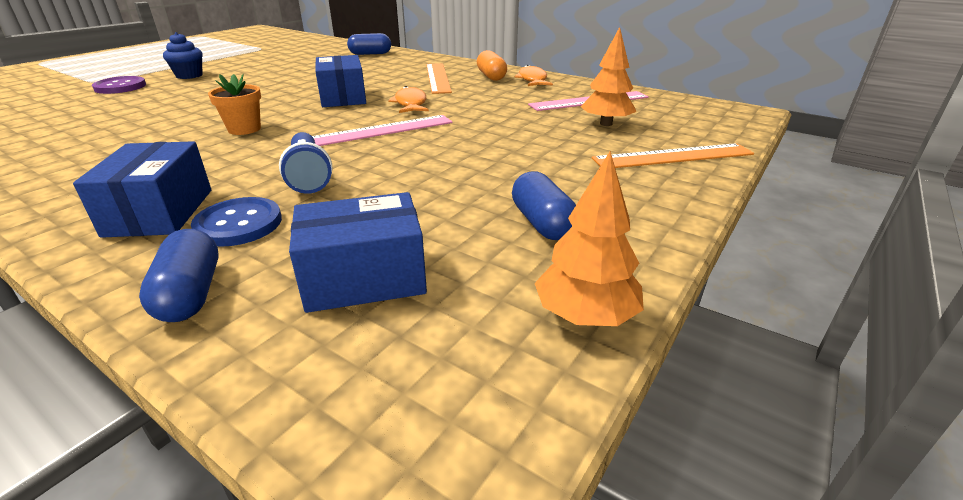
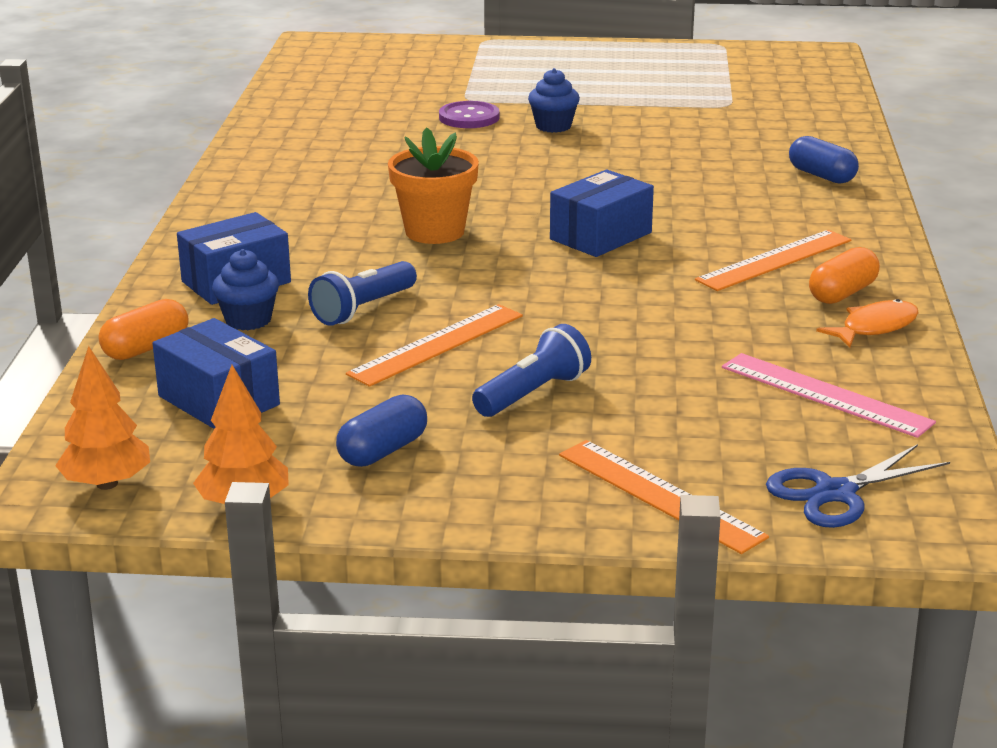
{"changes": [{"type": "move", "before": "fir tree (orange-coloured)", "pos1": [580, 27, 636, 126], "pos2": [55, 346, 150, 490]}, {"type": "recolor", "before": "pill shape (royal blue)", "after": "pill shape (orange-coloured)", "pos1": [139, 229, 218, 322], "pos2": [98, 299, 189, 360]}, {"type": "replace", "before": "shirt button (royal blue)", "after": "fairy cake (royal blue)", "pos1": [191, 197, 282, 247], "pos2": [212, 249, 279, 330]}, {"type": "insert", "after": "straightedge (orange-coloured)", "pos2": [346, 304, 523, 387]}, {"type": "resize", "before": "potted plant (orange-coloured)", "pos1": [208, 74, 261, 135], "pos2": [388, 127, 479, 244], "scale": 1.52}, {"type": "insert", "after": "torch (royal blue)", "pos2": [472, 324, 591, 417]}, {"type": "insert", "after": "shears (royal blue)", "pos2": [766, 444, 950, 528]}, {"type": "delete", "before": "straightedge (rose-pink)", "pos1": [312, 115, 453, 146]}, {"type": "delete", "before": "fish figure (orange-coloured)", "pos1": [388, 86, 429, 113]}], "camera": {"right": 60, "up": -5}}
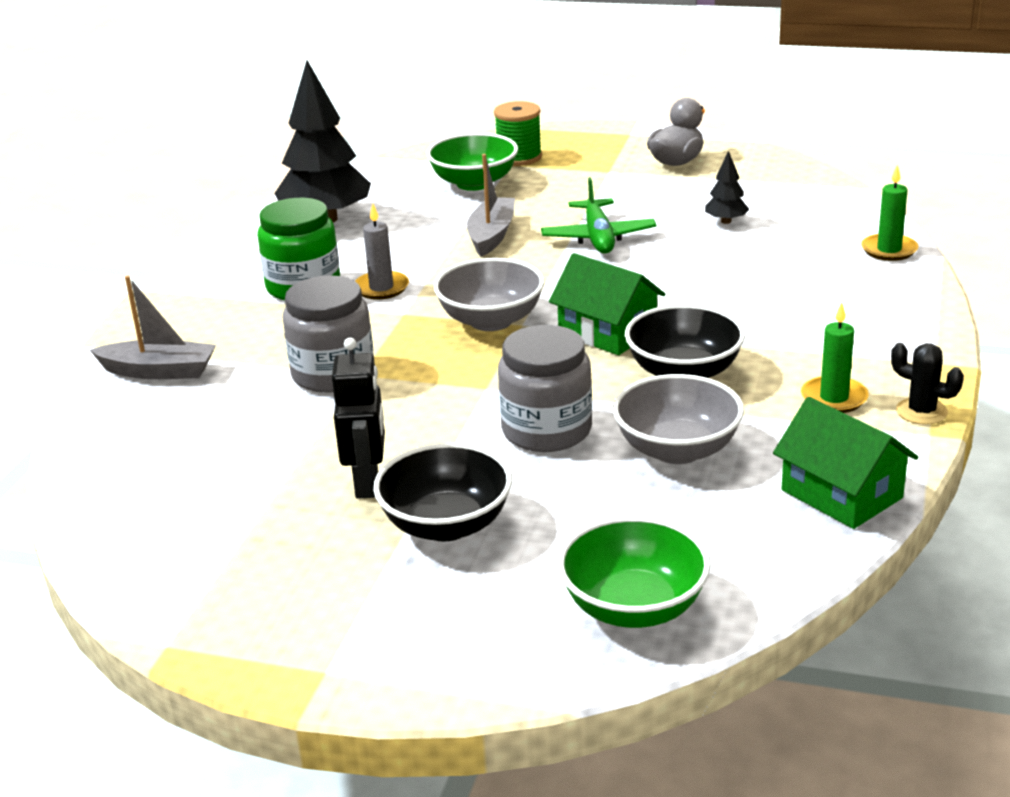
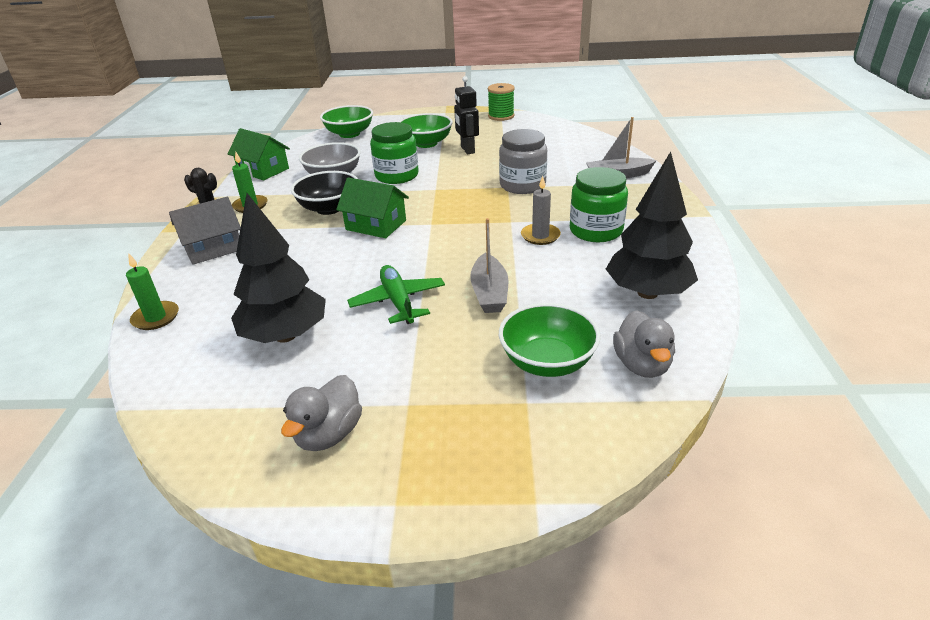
{"changes": [{"type": "insert", "after": "toy house (grey)", "pos2": [169, 197, 241, 265]}, {"type": "resize", "before": "fir tree (jet-black)", "pos1": [705, 151, 749, 224], "pos2": [231, 193, 326, 343], "scale": 2.25}, {"type": "recolor", "before": "preserve jar (grey)", "after": "preserve jar (emerald)", "pos1": [498, 325, 592, 452], "pos2": [370, 122, 419, 184]}, {"type": "recolor", "before": "bowl (jet-black)", "after": "bowl (emerald)", "pos1": [373, 443, 512, 542], "pos2": [399, 113, 453, 148]}, {"type": "move", "before": "spool (emerald)", "pos1": [494, 101, 542, 166], "pos2": [488, 83, 515, 121]}, {"type": "insert", "after": "duck (grey)", "pos2": [613, 310, 675, 378]}, {"type": "delete", "before": "bowl (grey)", "pos1": [434, 258, 544, 331]}], "camera": {"right": 165, "up": 5}}
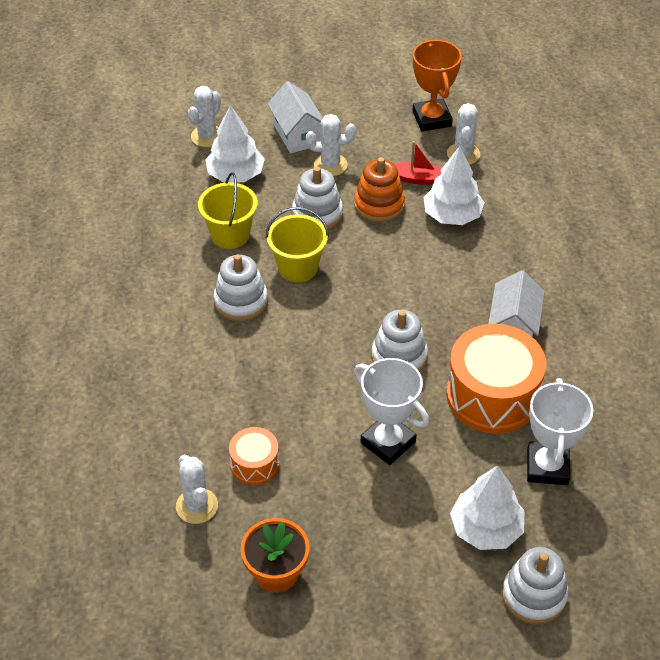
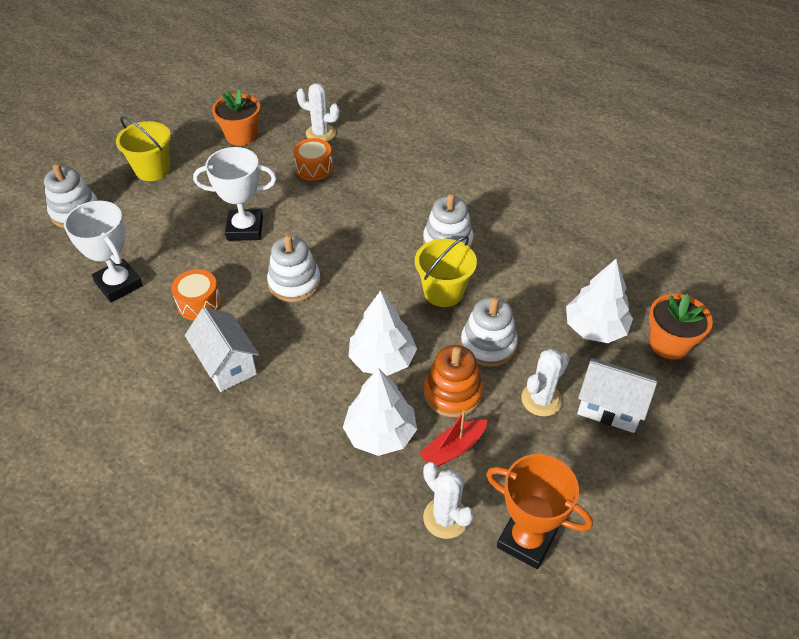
{"changes": [{"type": "move", "before": "sand bucket (bright yellow)", "pos1": [198, 172, 258, 249], "pos2": [116, 116, 171, 181]}, {"type": "resize", "before": "drum (orange-coloured)", "pos1": [446, 324, 546, 434], "pos2": [171, 269, 221, 320], "scale": 0.51}, {"type": "move", "before": "fir tree (white)", "pos1": [450, 465, 525, 550], "pos2": [348, 290, 417, 376]}, {"type": "replace", "before": "saguaro cactus (white)", "after": "potted plant (orange-coloured)", "pos1": [188, 86, 221, 147], "pos2": [649, 294, 713, 360]}], "camera": {"right": 135, "up": 0}}
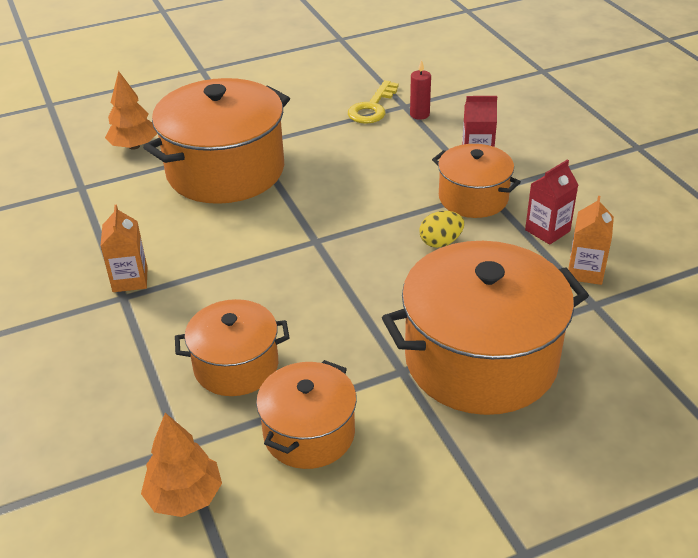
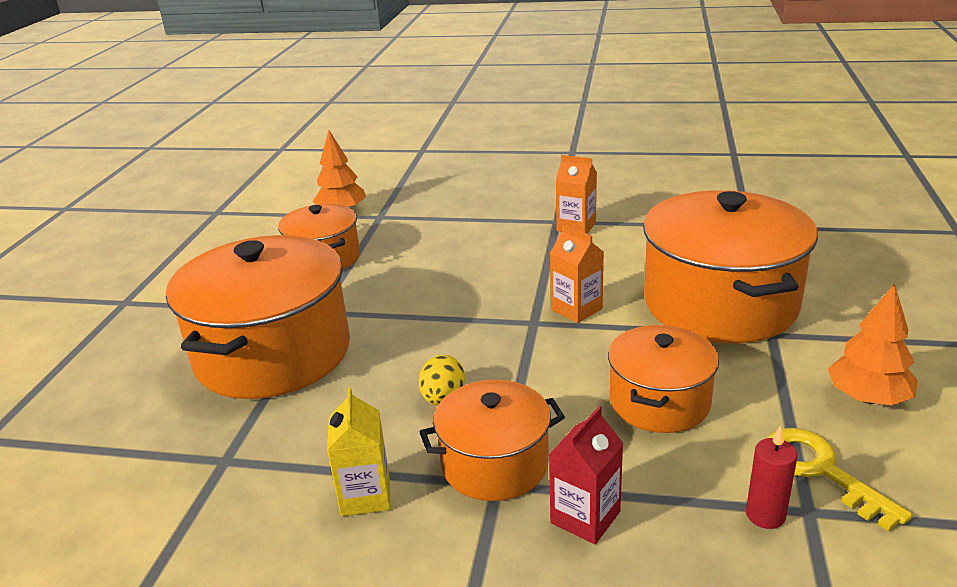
{"changes": [{"type": "recolor", "before": "carton (crimson)", "after": "carton (bright yellow)", "pos1": [525, 159, 578, 245], "pos2": [327, 387, 391, 516]}, {"type": "move", "before": "carton (orange-coloured)", "pos1": [568, 196, 614, 285], "pos2": [550, 224, 604, 323]}, {"type": "move", "before": "pot (orange-coloured)", "pos1": [175, 299, 290, 396], "pos2": [608, 325, 719, 433]}, {"type": "move", "before": "fir tree (orange-coloured)", "pos1": [105, 71, 157, 150], "pos2": [828, 284, 918, 405]}], "camera": {"right": 125, "up": -10}}
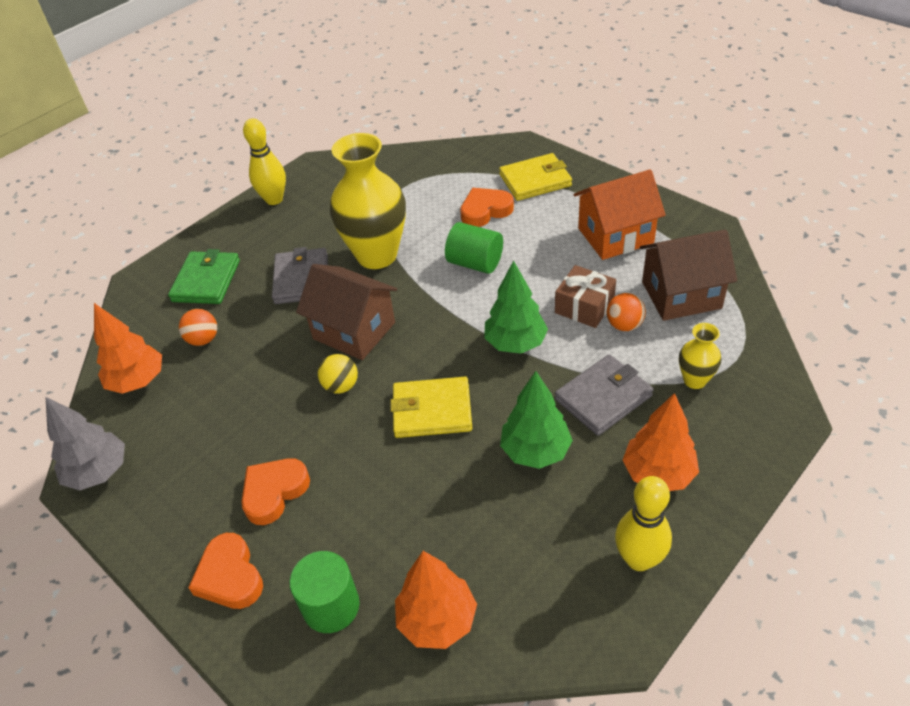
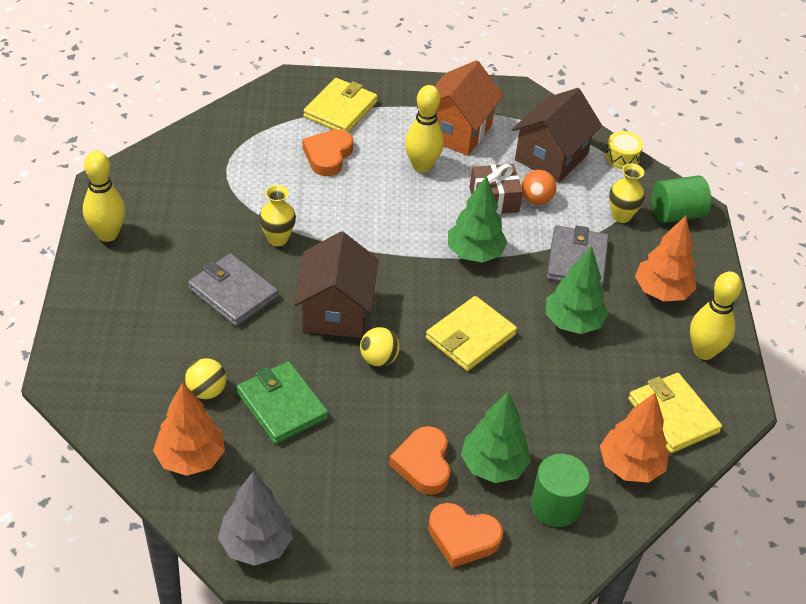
{"changes": [{"type": "recolor", "before": "play ball (orange-coloured)", "after": "play ball (bright yellow)", "pos1": [179, 309, 217, 346], "pos2": [185, 358, 227, 399]}, {"type": "move", "before": "card wallet (emerald)", "pos1": [168, 249, 240, 304], "pos2": [237, 361, 328, 444]}, {"type": "resize", "before": "flower vase (bright yellow)", "pos1": [330, 133, 406, 269], "pos2": [259, 185, 296, 246], "scale": 0.46}, {"type": "rotate", "before": "toy house (dark brown)", "pos1": [296, 264, 397, 360], "pos2": [294, 231, 378, 338], "turn": -75}, {"type": "insert", "after": "skittle (bright yellow)", "pos2": [405, 85, 444, 173]}, {"type": "insert", "after": "fir tree (emerald)", "pos2": [461, 392, 531, 483]}, {"type": "insert", "after": "drum (bright yellow)", "pos2": [605, 131, 643, 169]}, {"type": "insert", "after": "card wallet (bright yellow)", "pos2": [628, 373, 722, 453]}, {"type": "move", "before": "cylinder (emerald)", "pos1": [445, 222, 503, 274], "pos2": [652, 175, 711, 223]}], "camera": {"right": -50, "up": 0}}
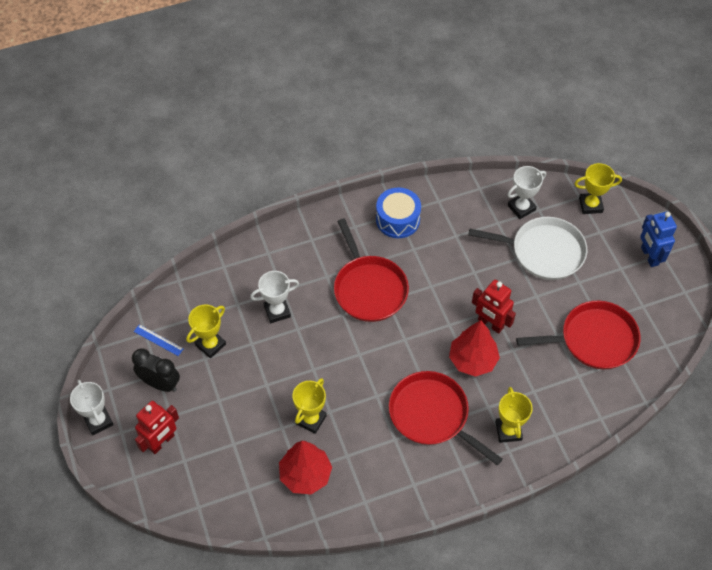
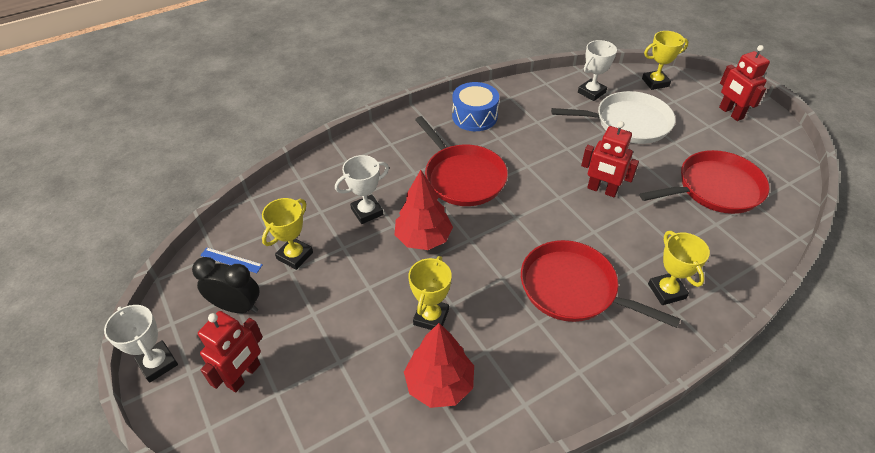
{"changes": [{"type": "move", "before": "fir tree (crimson)", "pos1": [449, 320, 500, 377], "pos2": [395, 170, 453, 250]}, {"type": "recolor", "before": "robot figure (royal blue)", "after": "robot figure (crimson)", "pos1": [640, 211, 677, 267], "pos2": [719, 45, 770, 121]}], "camera": {"right": -10, "up": -10}}
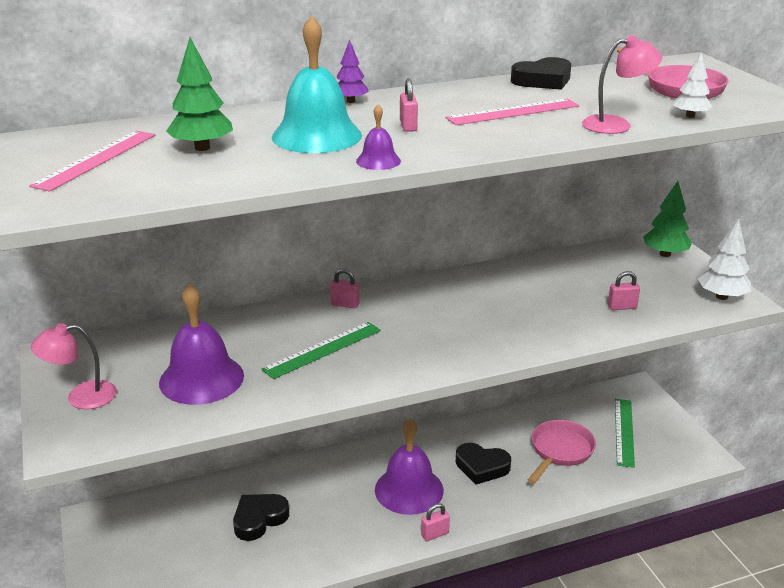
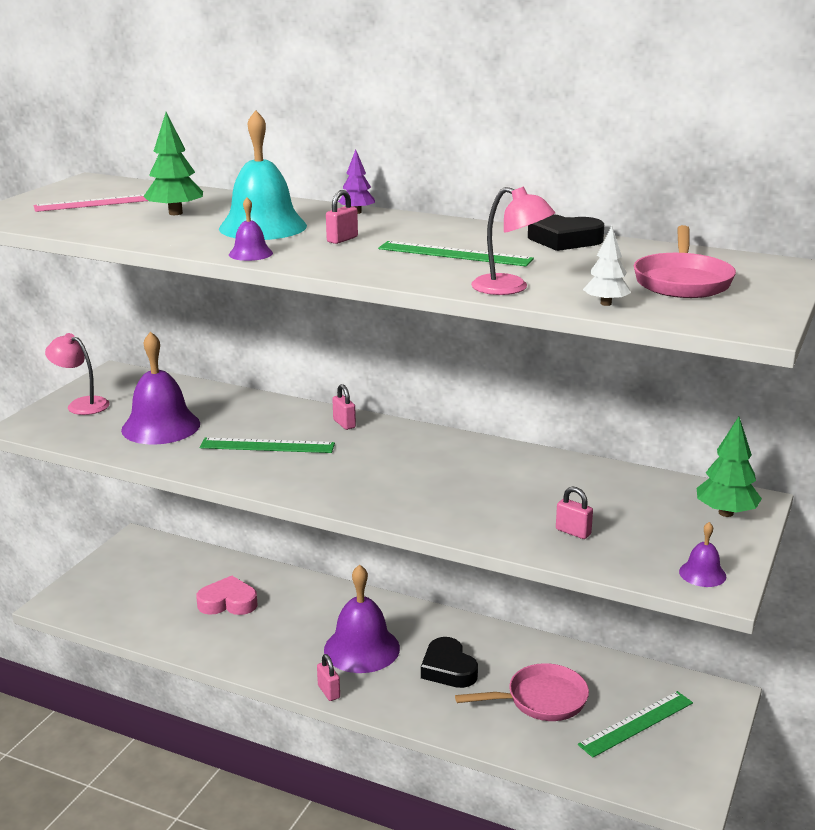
{"changes": [{"type": "recolor", "before": "heart (jet-black)", "after": "heart (rose-pink)", "pos1": [233, 494, 289, 541], "pos2": [196, 576, 258, 615]}, {"type": "rotate", "before": "lock (rose-pink)", "pos1": [421, 503, 450, 541], "pos2": [317, 654, 340, 701], "turn": 45}, {"type": "recolor", "before": "straightedge (rose-pink)", "after": "straightedge (emerald)", "pos1": [446, 99, 579, 125], "pos2": [378, 241, 534, 266]}, {"type": "replace", "before": "fir tree (white)", "after": "school bell (purple)", "pos1": [698, 218, 751, 300], "pos2": [679, 522, 727, 587]}], "camera": {"right": 45, "up": -5}}
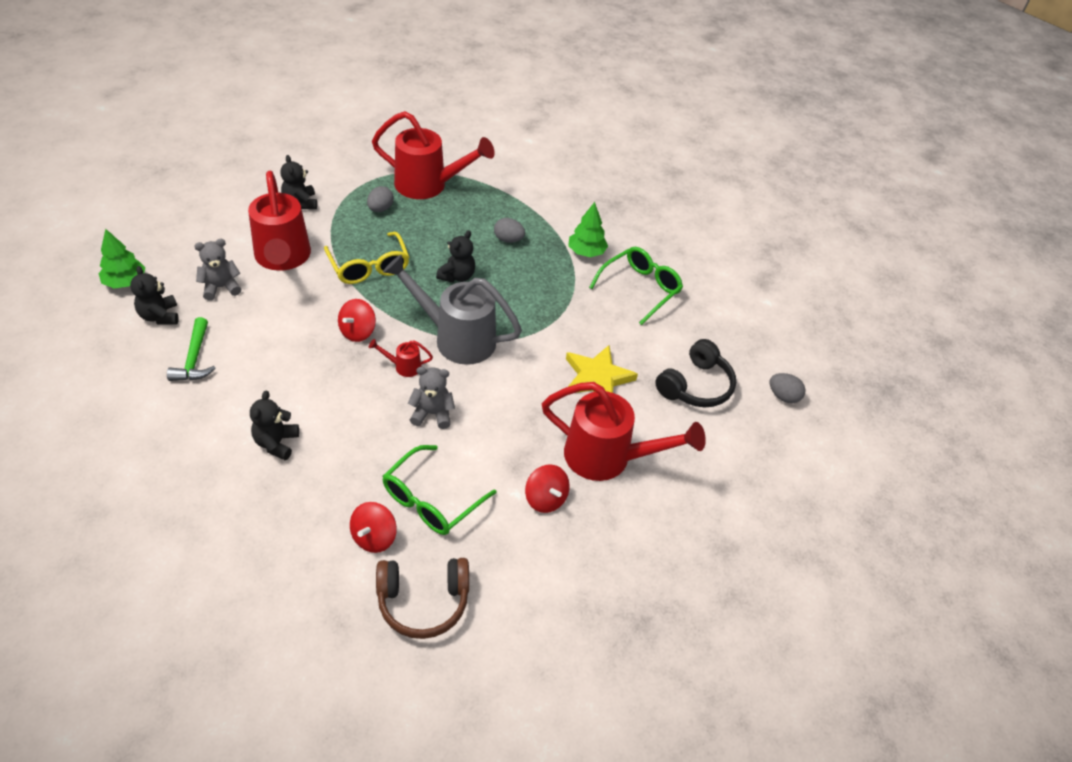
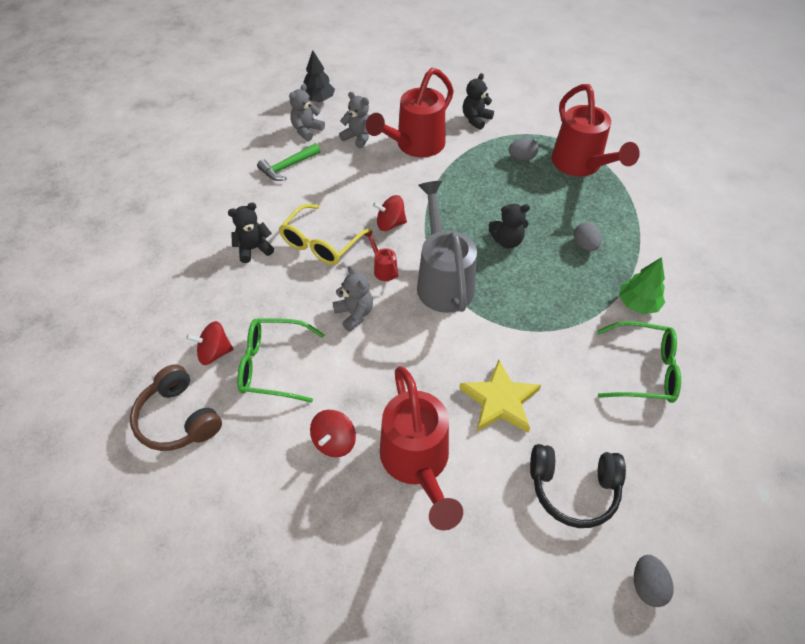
{"changes": [{"type": "move", "before": "spectacles (bright yellow)", "pos1": [324, 232, 409, 284], "pos2": [279, 204, 371, 265]}, {"type": "recolor", "before": "teddy (jet-black)", "after": "teddy (grey)", "pos1": [130, 266, 179, 325], "pos2": [289, 84, 325, 141]}, {"type": "recolor", "before": "fir tree (emerald)", "after": "fir tree (jet-black)", "pos1": [99, 229, 145, 289], "pos2": [303, 50, 335, 102]}], "camera": {"right": 60, "up": 5}}
